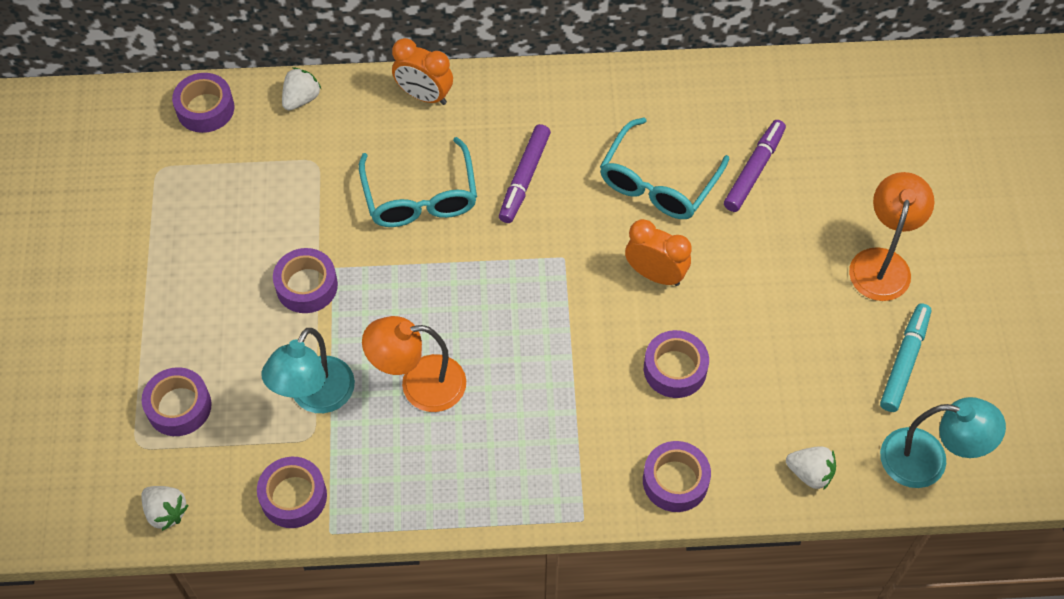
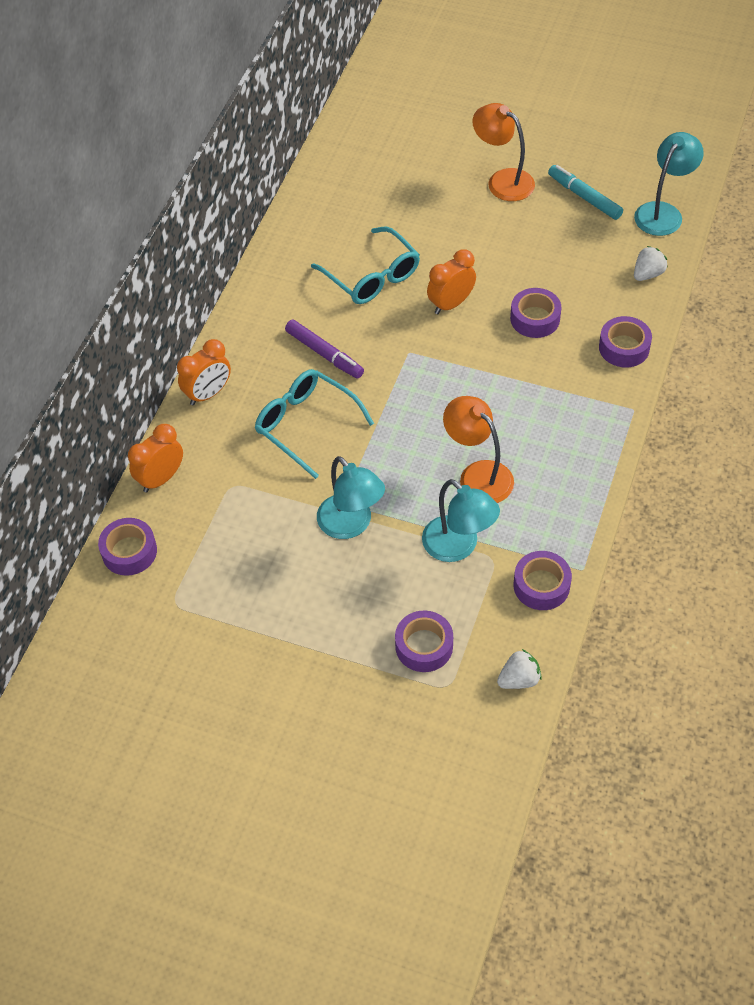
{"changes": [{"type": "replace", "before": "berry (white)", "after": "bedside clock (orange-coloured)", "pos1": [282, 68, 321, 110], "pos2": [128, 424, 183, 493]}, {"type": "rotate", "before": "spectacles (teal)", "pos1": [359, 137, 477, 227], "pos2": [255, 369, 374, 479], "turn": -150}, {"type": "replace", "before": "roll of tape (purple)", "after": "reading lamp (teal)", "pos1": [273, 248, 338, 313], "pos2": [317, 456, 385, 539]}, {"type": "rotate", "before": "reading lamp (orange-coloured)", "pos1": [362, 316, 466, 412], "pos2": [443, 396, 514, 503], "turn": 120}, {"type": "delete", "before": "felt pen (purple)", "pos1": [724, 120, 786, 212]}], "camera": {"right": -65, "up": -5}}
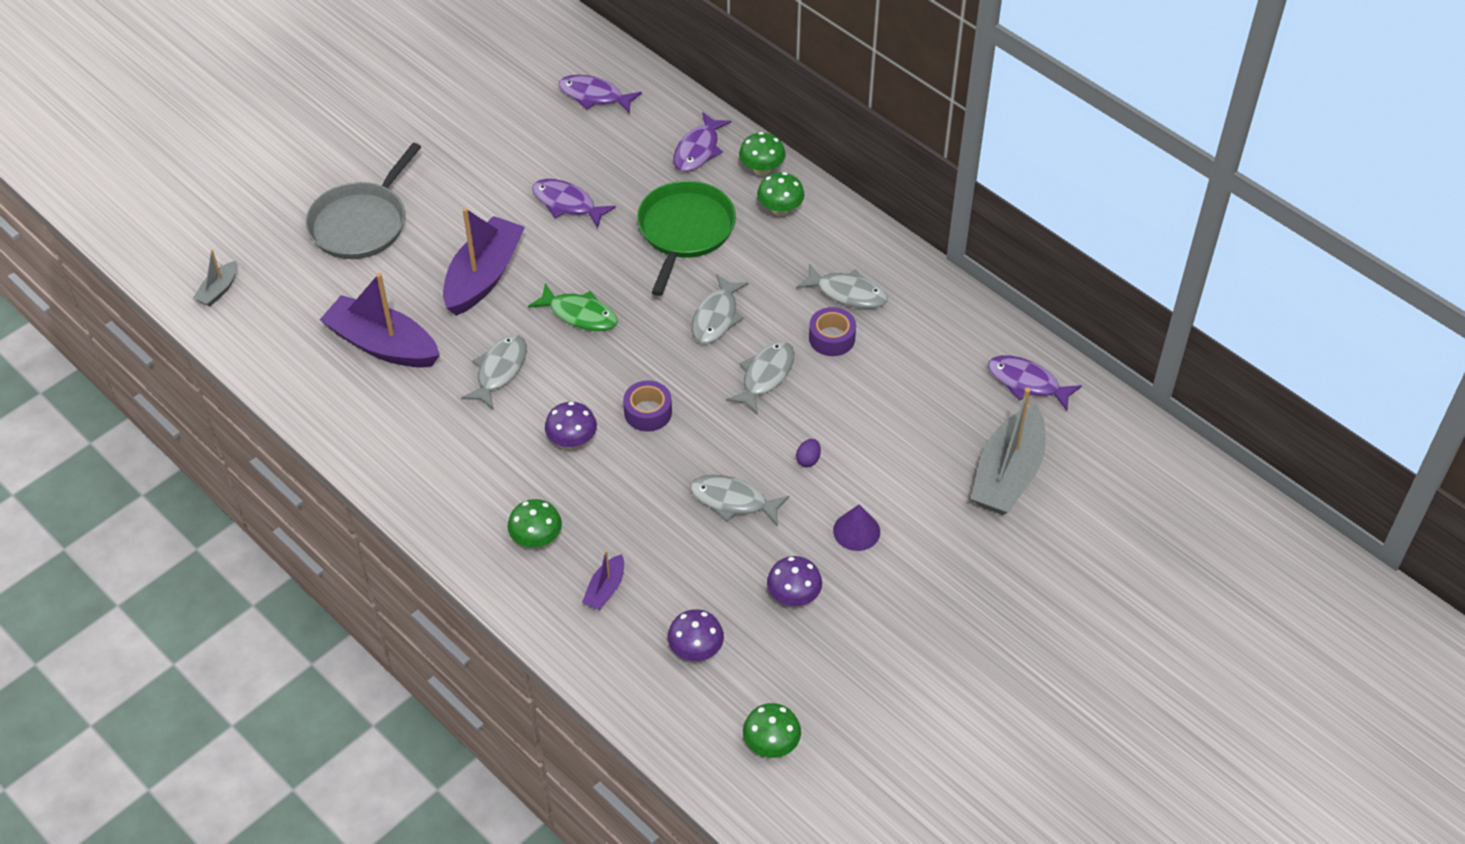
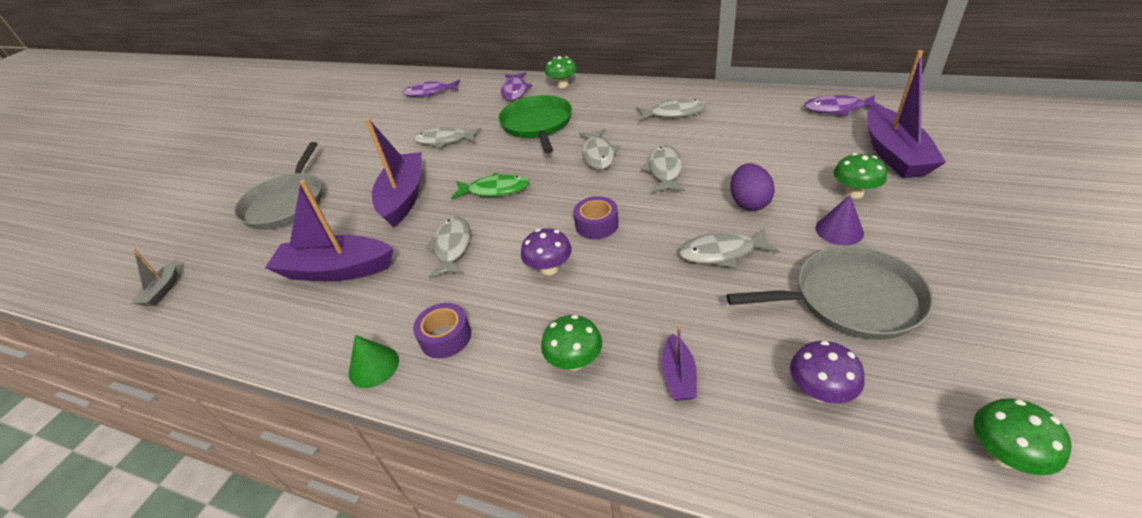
{"changes": [{"type": "insert", "after": "solid cone (emerald)", "pos2": [349, 335, 399, 388]}, {"type": "move", "before": "roll of tape (purple)", "pos1": [809, 307, 856, 356], "pos2": [413, 303, 471, 358]}, {"type": "recolor", "before": "fish figure (purple)", "after": "fish figure (grey)", "pos1": [532, 179, 616, 228], "pos2": [414, 127, 481, 148]}, {"type": "replace", "before": "mushroom (purple)", "after": "pan (grey)", "pos1": [767, 556, 822, 606], "pos2": [727, 246, 934, 340]}, {"type": "resize", "before": "egg shape (purple)", "pos1": [796, 439, 821, 467], "pos2": [730, 163, 775, 211], "scale": 1.92}, {"type": "move", "before": "mushroom (emerald)", "pos1": [757, 172, 805, 216], "pos2": [834, 153, 887, 199]}, {"type": "recolor", "before": "boat (grey)", "after": "boat (purple)", "pos1": [971, 388, 1046, 515], "pos2": [867, 50, 946, 178]}], "camera": {"right": -20, "up": -10}}
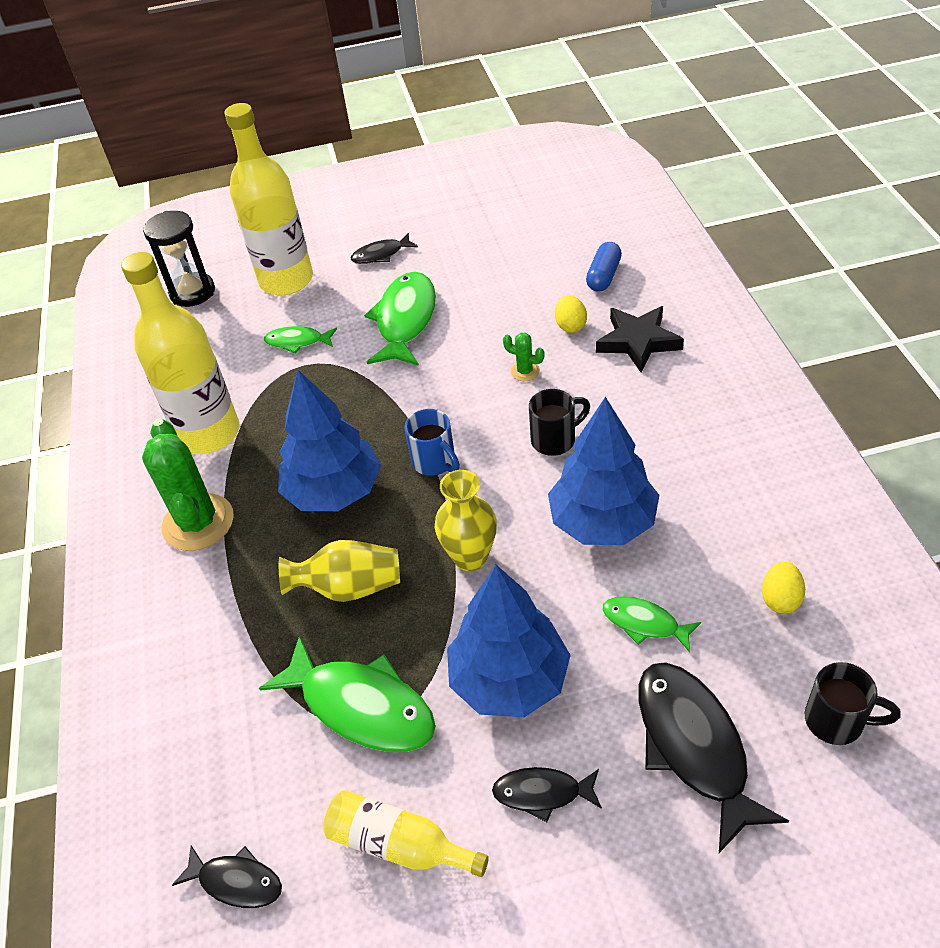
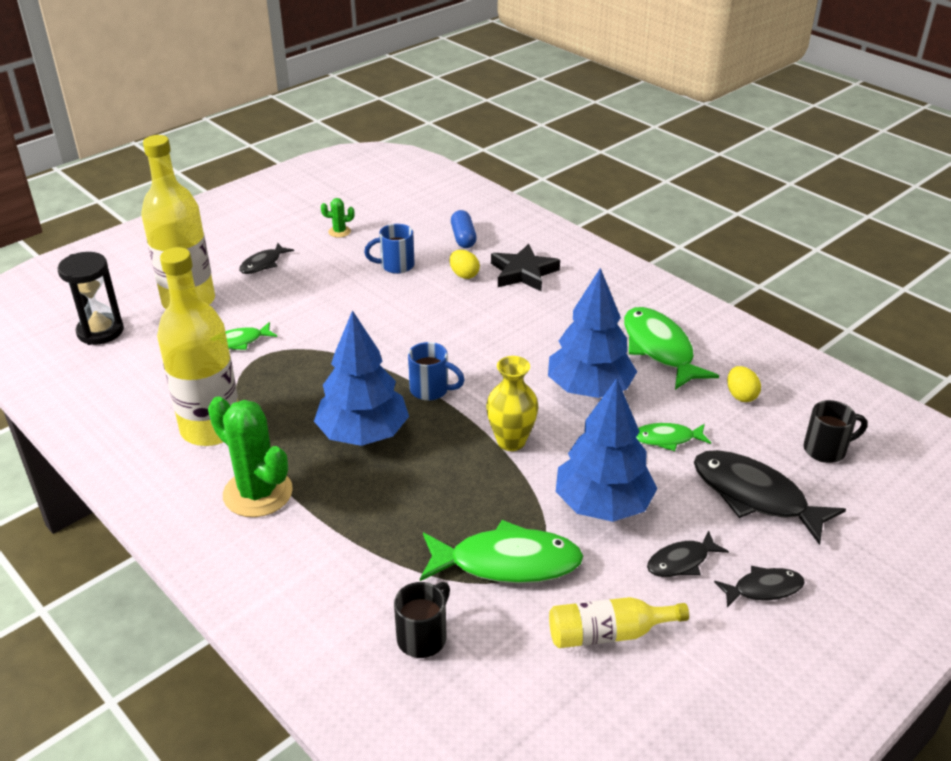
{"changes": [{"type": "move", "before": "saguaro cactus (emerald)", "pos1": [503, 332, 544, 381], "pos2": [321, 198, 354, 238]}, {"type": "insert", "after": "mug (royal blue)", "pos2": [364, 224, 415, 274]}, {"type": "move", "before": "mug (jet-black)", "pos1": [529, 389, 590, 456], "pos2": [394, 582, 450, 658]}, {"type": "move", "before": "fish figure (emerald)", "pos1": [364, 272, 436, 366], "pos2": [624, 307, 719, 390]}, {"type": "move", "before": "fish figure (jet-black)", "pos1": [172, 846, 282, 908], "pos2": [714, 566, 805, 608]}, {"type": "delete", "before": "flower vase (bright yellow)", "pos1": [279, 540, 400, 602]}], "camera": {"right": -35, "up": -10}}
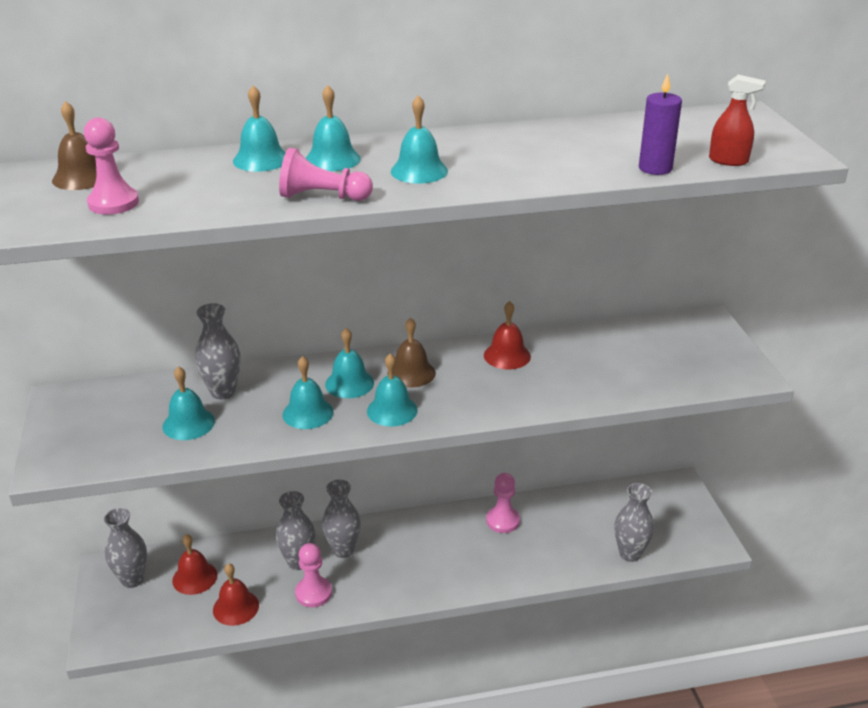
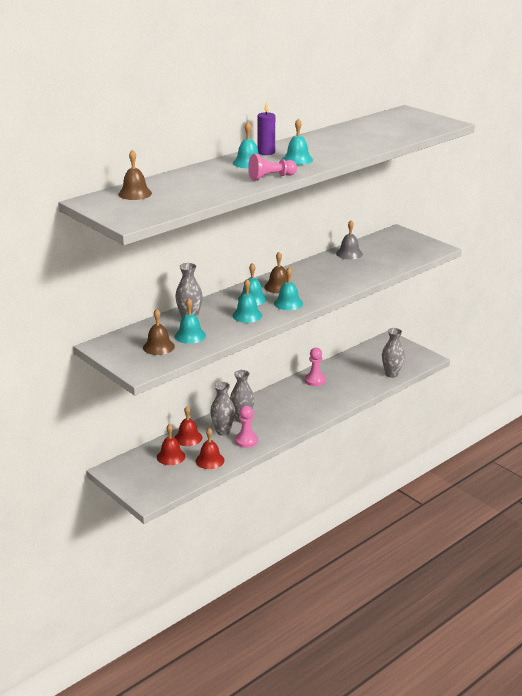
{"changes": [{"type": "insert", "after": "school bell (dark brown)", "pos2": [143, 309, 175, 355]}, {"type": "move", "before": "school bell (crimson)", "pos1": [484, 301, 531, 369], "pos2": [175, 406, 202, 446]}, {"type": "move", "before": "wax candle (purple)", "pos1": [639, 73, 682, 175], "pos2": [257, 102, 275, 155]}, {"type": "insert", "after": "school bell (grey)", "pos2": [336, 221, 363, 260]}, {"type": "delete", "before": "pawn (rose-pink)", "pos1": [84, 118, 139, 215]}, {"type": "delete", "before": "flower vase (grey)", "pos1": [104, 508, 147, 588]}, {"type": "delete", "before": "school bell (teal)", "pos1": [233, 85, 286, 172]}, {"type": "delete", "before": "sprayer (crimson)", "pos1": [709, 75, 766, 166]}], "camera": {"right": -30, "up": -5}}
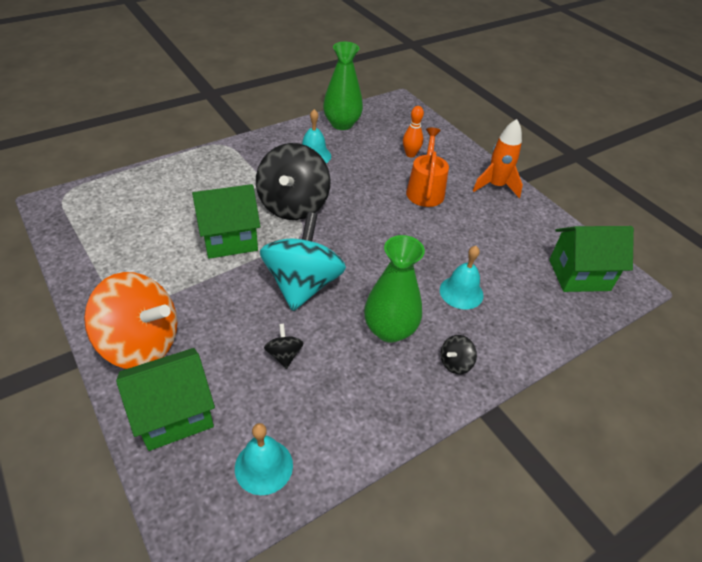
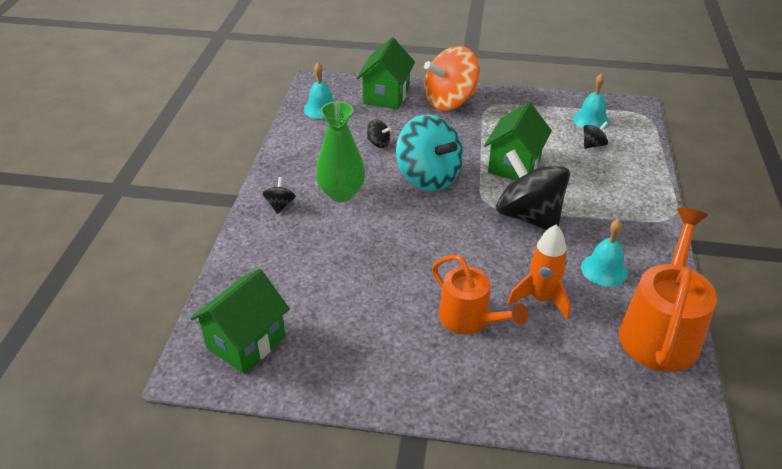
{"changes": [{"type": "move", "before": "toy rocket (orange-coloured)", "pos1": [473, 119, 523, 198], "pos2": [507, 225, 571, 320]}, {"type": "move", "before": "school bell (teal)", "pos1": [440, 246, 483, 310], "pos2": [573, 73, 610, 129]}, {"type": "insert", "after": "whirligig (jet-black)", "pos2": [584, 121, 608, 149]}, {"type": "replace", "before": "flower vase (emerald)", "after": "watering can (orange-coloured)", "pos1": [323, 42, 363, 130], "pos2": [619, 208, 717, 372]}, {"type": "delete", "before": "skittle (orange-coloured)", "pos1": [403, 106, 424, 157]}], "camera": {"right": 135, "up": -5}}
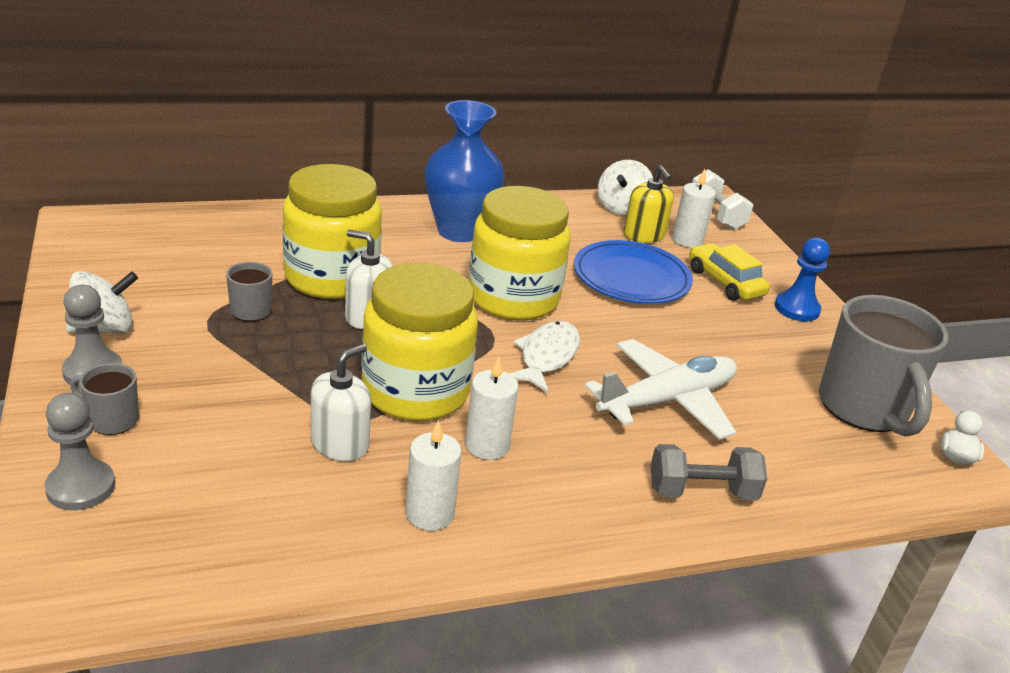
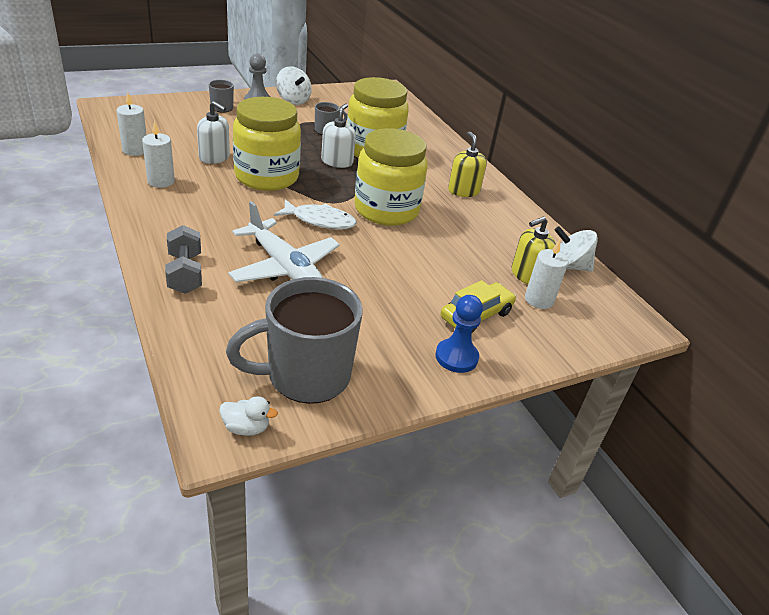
{"changes": [{"type": "move", "before": "wax candle (white)", "pos1": [465, 357, 519, 460], "pos2": [117, 92, 146, 156]}, {"type": "replace", "before": "flower vase (royal blue)", "after": "pump bottle (bright yellow)", "pos1": [425, 100, 505, 242], "pos2": [448, 131, 487, 197]}, {"type": "delete", "before": "pawn (grey)", "pos1": [45, 393, 115, 510]}, {"type": "delete", "before": "dinner plate (royal blue)", "pos1": [574, 240, 693, 304]}, {"type": "delete", "before": "hand weight (white)", "pos1": [692, 169, 753, 230]}], "camera": {"right": 80, "up": 5}}
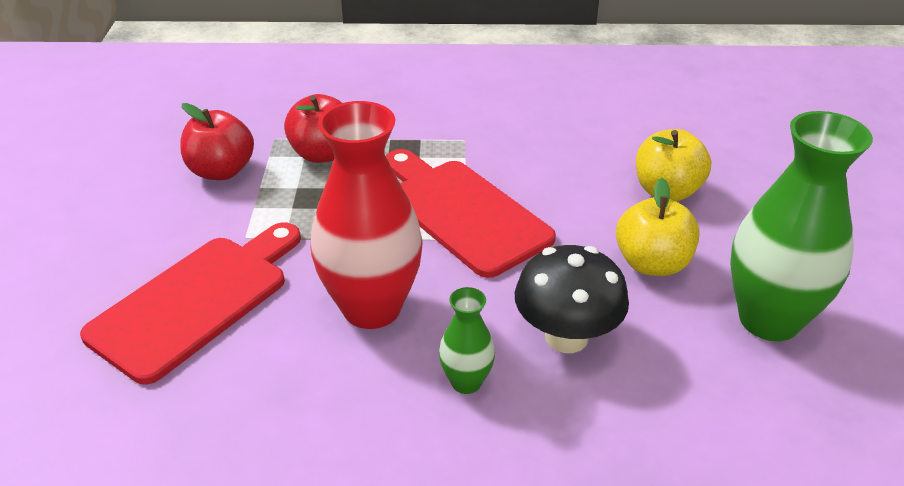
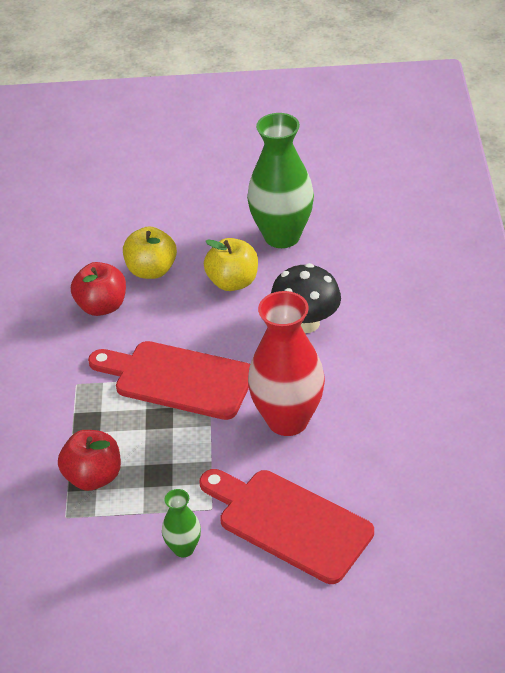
{"changes": [{"type": "move", "before": "apple (crimson)", "pos1": [180, 103, 254, 180], "pos2": [71, 262, 126, 316]}, {"type": "rotate", "before": "cutting board (crimson)", "pos1": [386, 149, 556, 278], "pos2": [88, 341, 250, 420], "turn": 60}, {"type": "move", "before": "flower vase (emerald)", "pos1": [439, 287, 495, 394], "pos2": [162, 489, 201, 557]}], "camera": {"right": -90, "up": 5}}
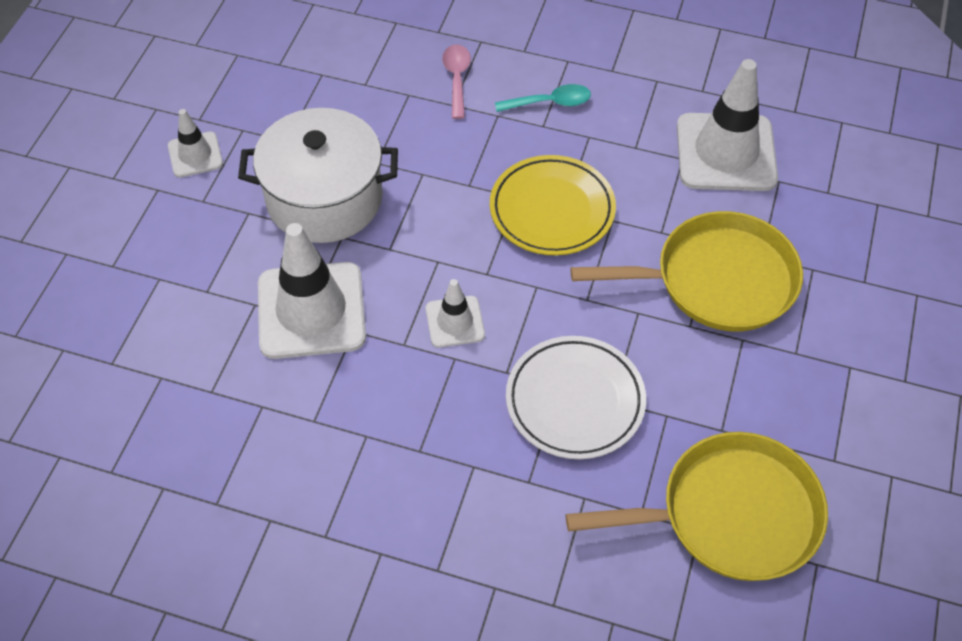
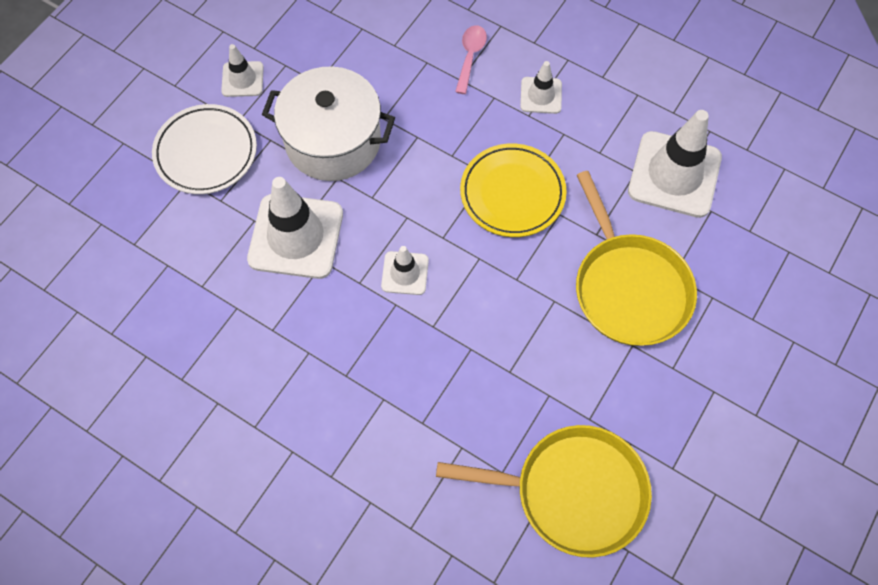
{"changes": [{"type": "move", "before": "dinner plate (white)", "pos1": [506, 336, 646, 459], "pos2": [152, 104, 257, 194]}, {"type": "replace", "before": "tablespoon (teal)", "after": "safety cone (white)", "pos1": [495, 84, 591, 112], "pos2": [520, 61, 562, 114]}, {"type": "rotate", "before": "pan (bright yellow)", "pos1": [570, 211, 803, 331], "pos2": [576, 171, 697, 346], "turn": 60}], "camera": {"right": 15, "up": 10}}
